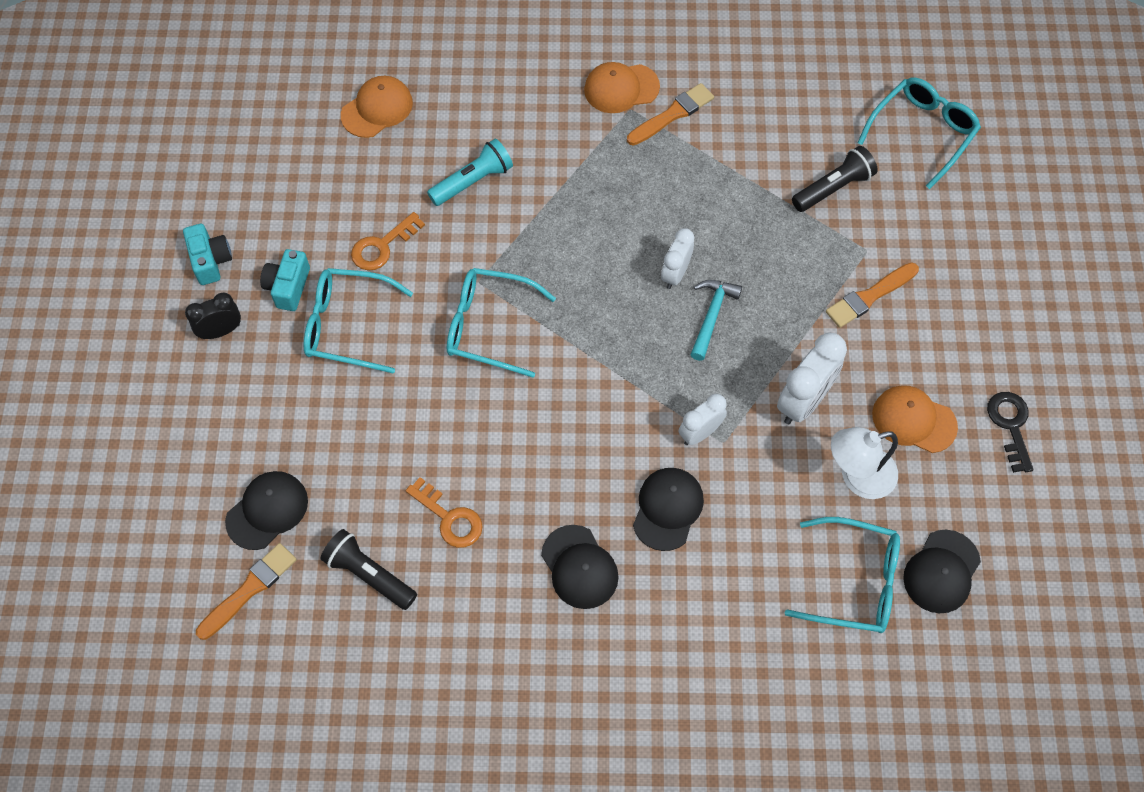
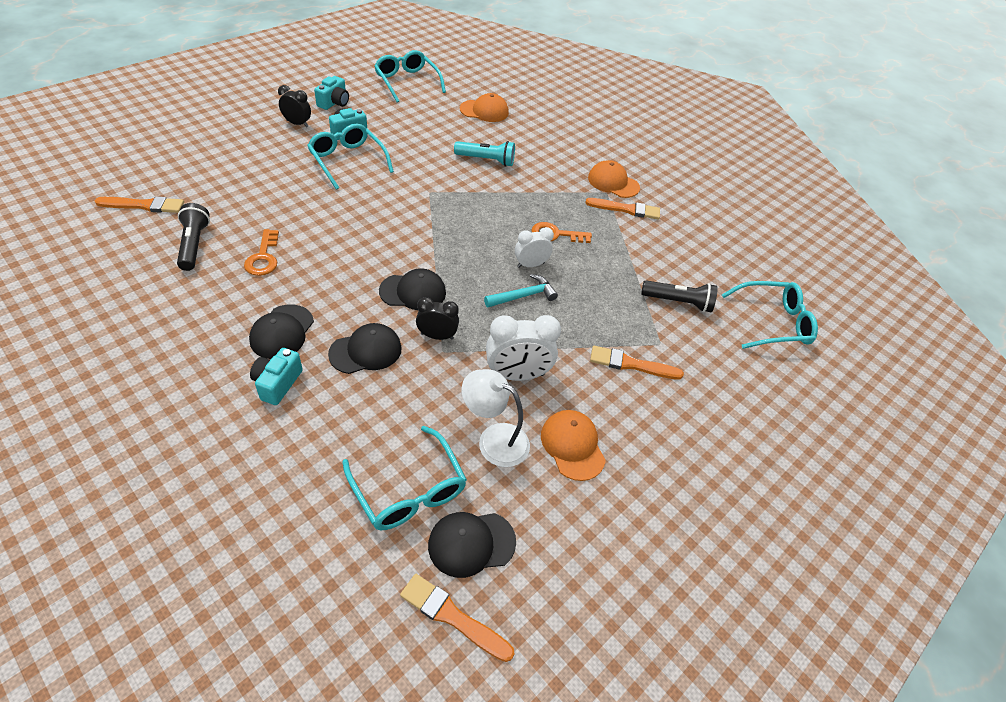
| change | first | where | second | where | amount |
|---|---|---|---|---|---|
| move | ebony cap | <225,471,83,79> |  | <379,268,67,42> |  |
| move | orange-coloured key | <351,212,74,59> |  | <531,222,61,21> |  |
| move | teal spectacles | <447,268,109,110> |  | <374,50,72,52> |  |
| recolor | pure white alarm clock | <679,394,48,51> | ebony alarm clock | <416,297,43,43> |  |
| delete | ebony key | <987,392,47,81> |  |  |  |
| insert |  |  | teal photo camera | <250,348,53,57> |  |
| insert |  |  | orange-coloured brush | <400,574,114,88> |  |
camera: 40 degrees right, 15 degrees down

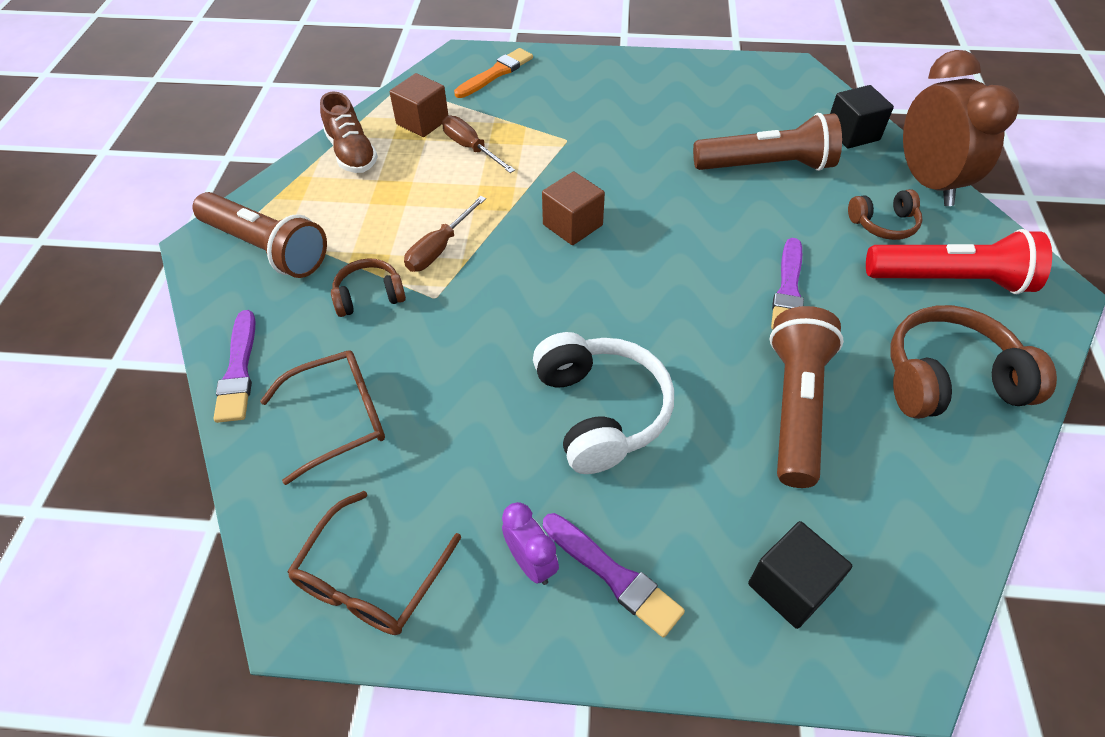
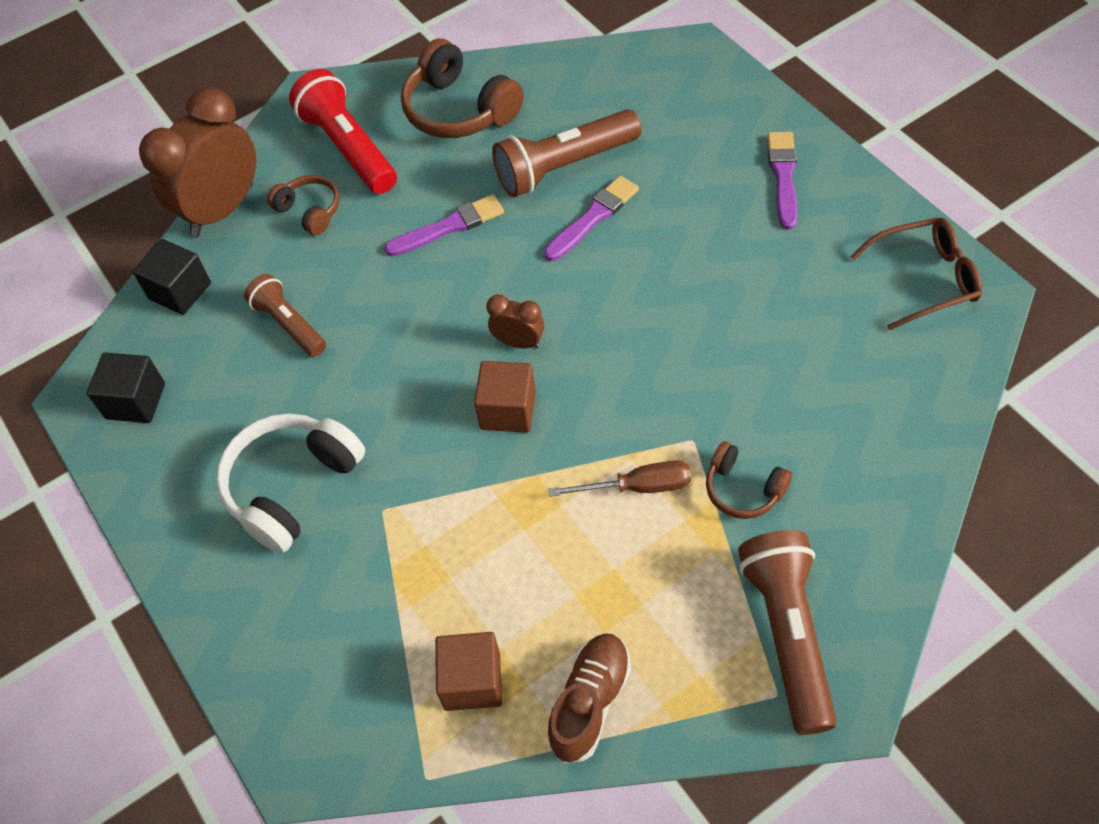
| change | first | where | second | where | amount |
|---|---|---|---|---|---|
| move | purple brush | <213,310,43,113> |  | <544,175,95,86> |  |
| delete | dark brown spectacles | <260,350,125,135> |  |  |  |
| delete | dark brown flat screwdriver | <442,115,73,58> |  |  |  |
| delete | orange-coloured brush | <454,48,79,50> |  |  |  |
| delete | purple alarm clock | <502,502,57,83> |  |  |  |
| move | pure white headset | <533,332,141,142> |  | <216,413,149,140> |  |
| resize | dark brown flashlight | <693,113,149,58> |  | <244,274,82,83> | x0.62 |
| move | ebony solid cube | <748,521,104,108> |  | <87,353,78,70> |  |
| insert |  |  | dark brown alarm clock | <486,294,58,54> |  |
camera: 125 degrees left, 5 degrees up

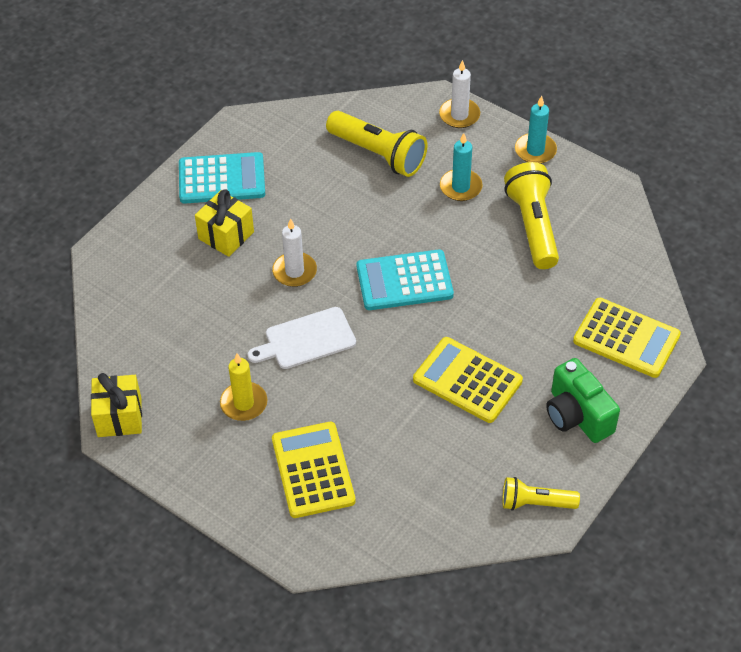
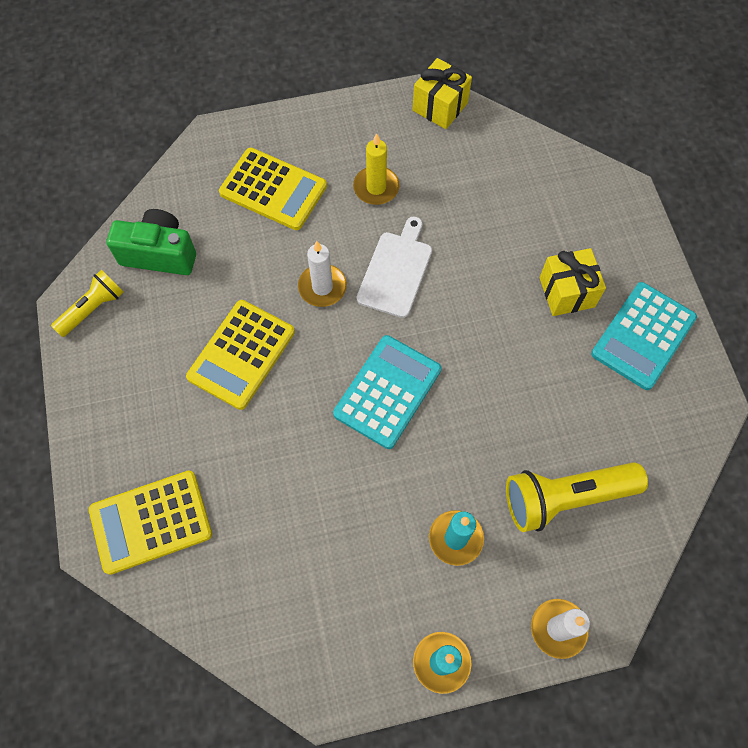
| change | first | where | second | where | amount |
|---|---|---|---|---|---|
| move | pure white wax candle | <272,218,45,69> |  | <298,241,49,66> |  |
| rotate | bright yellow adding machine | <413,337,110,86> |  | <186,300,109,110> | 135 degrees clockwise |
| delete | bright yellow flashlight | <504,162,55,107> |  |  |  |
| move | leaf-green photo camera | <546,358,74,85> |  | <106,209,90,66> |  |
camera: 130 degrees right, 15 degrees up

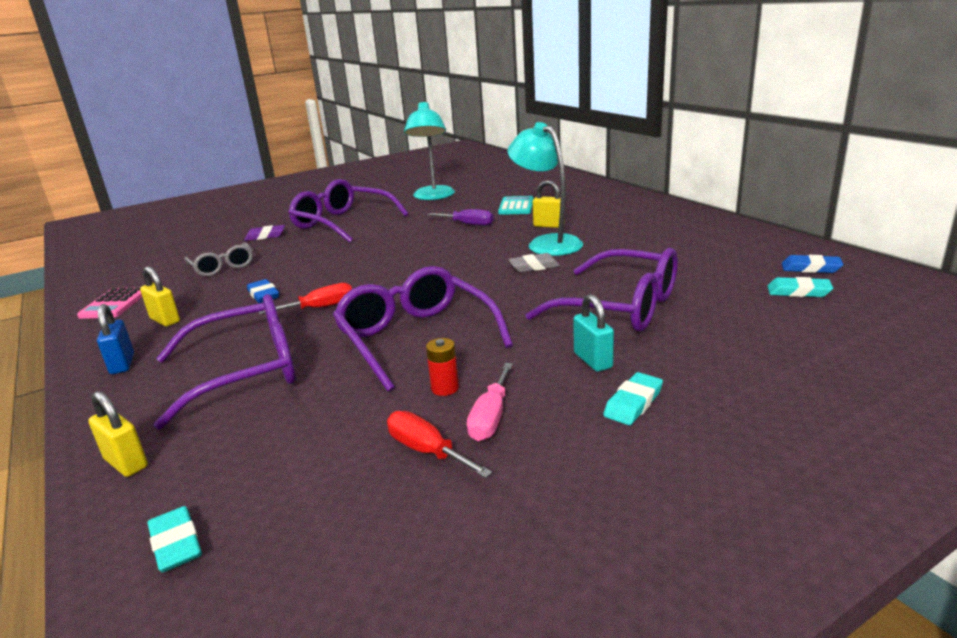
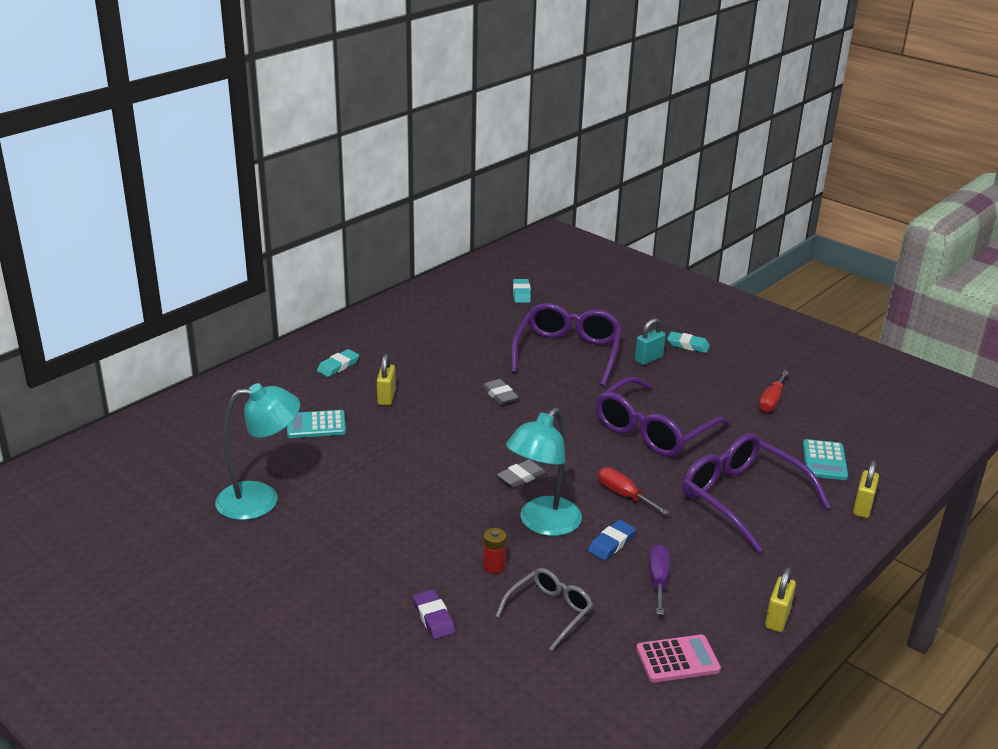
| change | first | where | second | where | amount |
|---|---|---|---|---|---|
| delete | cobalt padlock | <97,304,37,70> |  |  |  |
| move | bright yellow padlock | <140,267,40,60> |  | <765,567,31,65> |  |
| move | teal gum eraser | <147,506,55,67> |  | <317,349,42,28> |  |
| delete | purple spectacles | <288,179,120,64> |  |  |  |
| move | scarlet power cell | <426,338,33,58> |  | <483,528,23,45> |  |
| move | purple flat screwdriver | <427,209,66,17> |  | <649,544,21,71> |  |
| delete | rosy flat screwdriver | <467,363,46,78> |  |  |  |
| move | teal desk lamp | <508,122,75,134> |  | <506,408,76,128> |  |
| delete | cobalt gum eraser | <782,255,61,18> |  |  |  |
| insert |  |  | ash-grey gum eraser | <497,459,49,29> |  |
| insert |  |  | teal adding machine | <803,439,45,41> |  |
camera: 110 degrees left, 5 degrees up

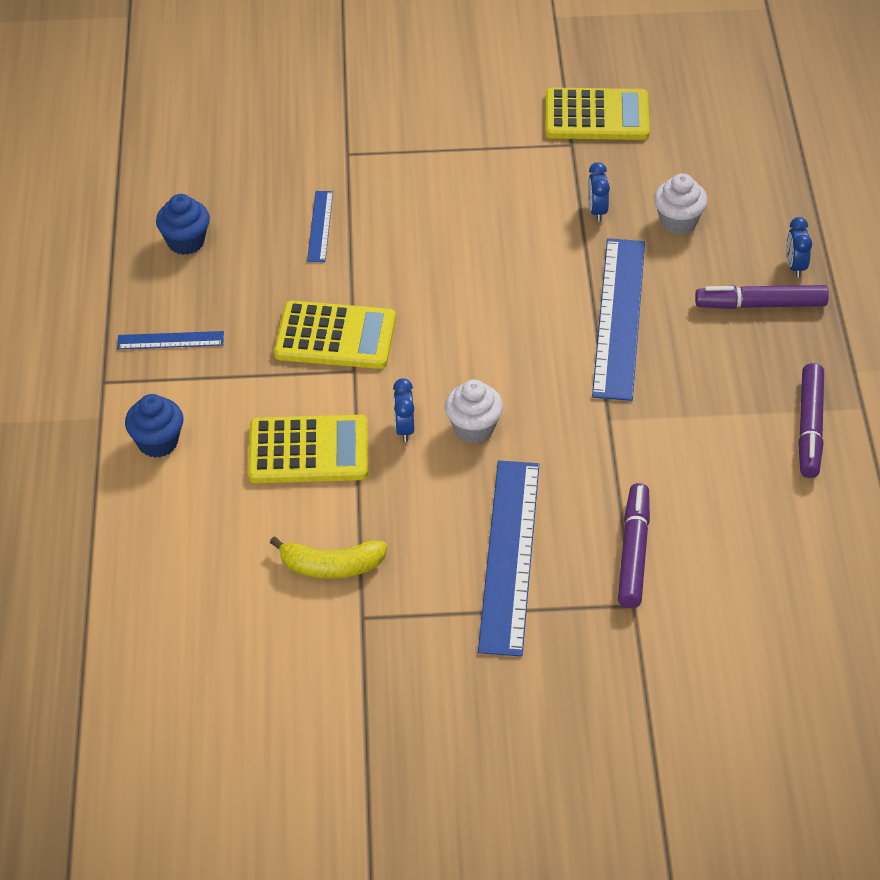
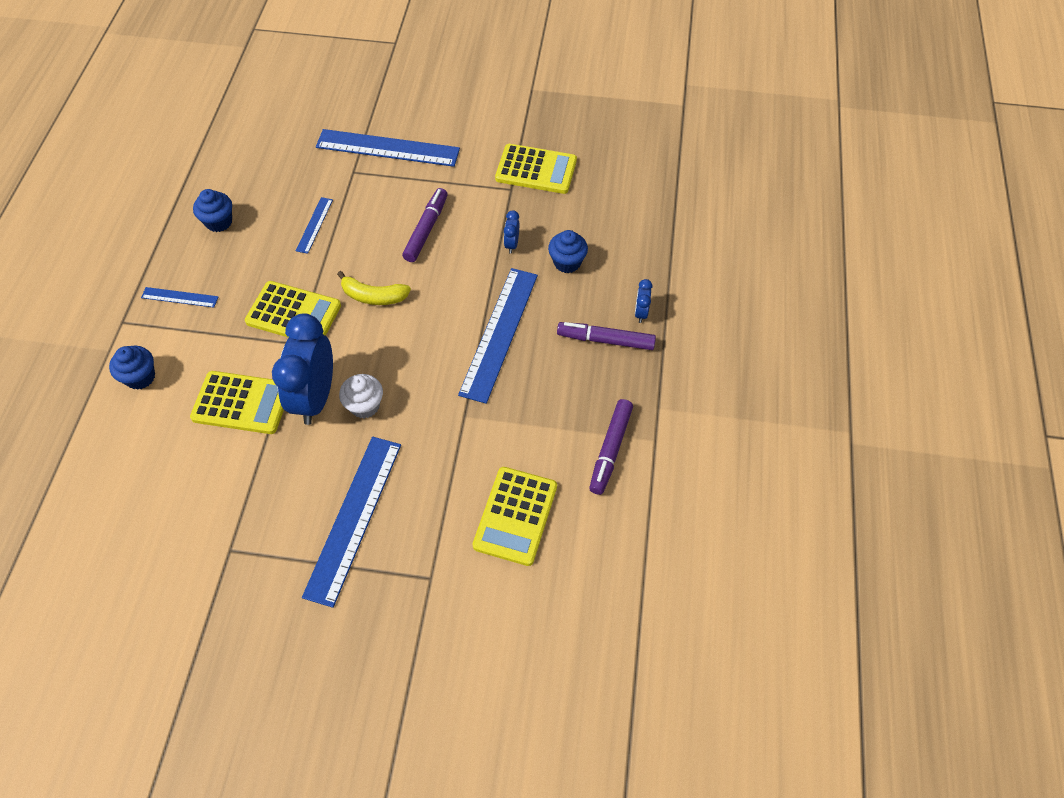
| change | first | where | second | where | amount |
|---|---|---|---|---|---|
| move | bright yellow banana fruit | <270,536,117,43> |  | <337,271,74,34> |  |
| resize | cobalt alarm clock | <393,378,21,64> |  | <272,313,61,112> | x2.39 |
| move | purple felt pen | <618,483,32,125> |  | <402,188,46,74> |  |
| recolor | pure white cupcake | <654,173,54,61> | cobalt cupcake | <548,230,40,43> |  |
| insert |  |  | cobalt measuring stick | <316,129,144,38> |  |
| insert |  |  | bright yellow adding machine | <473,467,84,99> |  |
camera: 10 degrees right, 10 degrees up

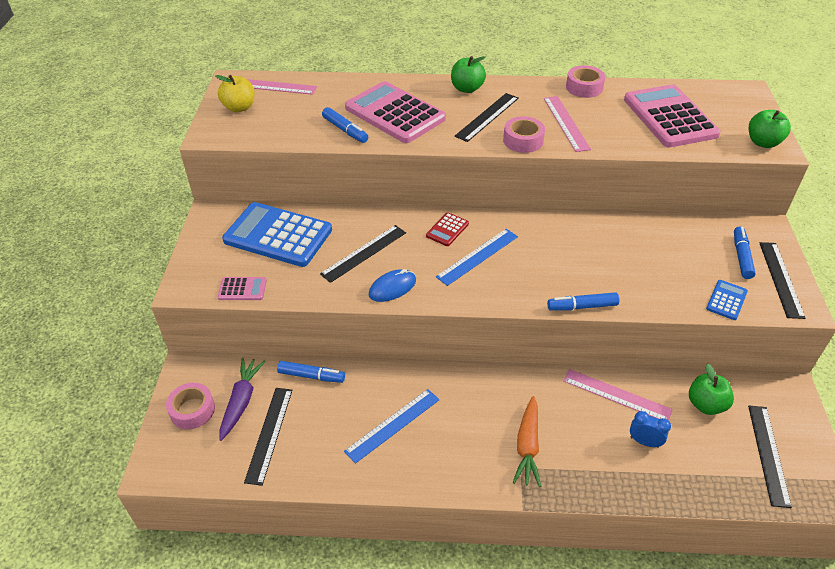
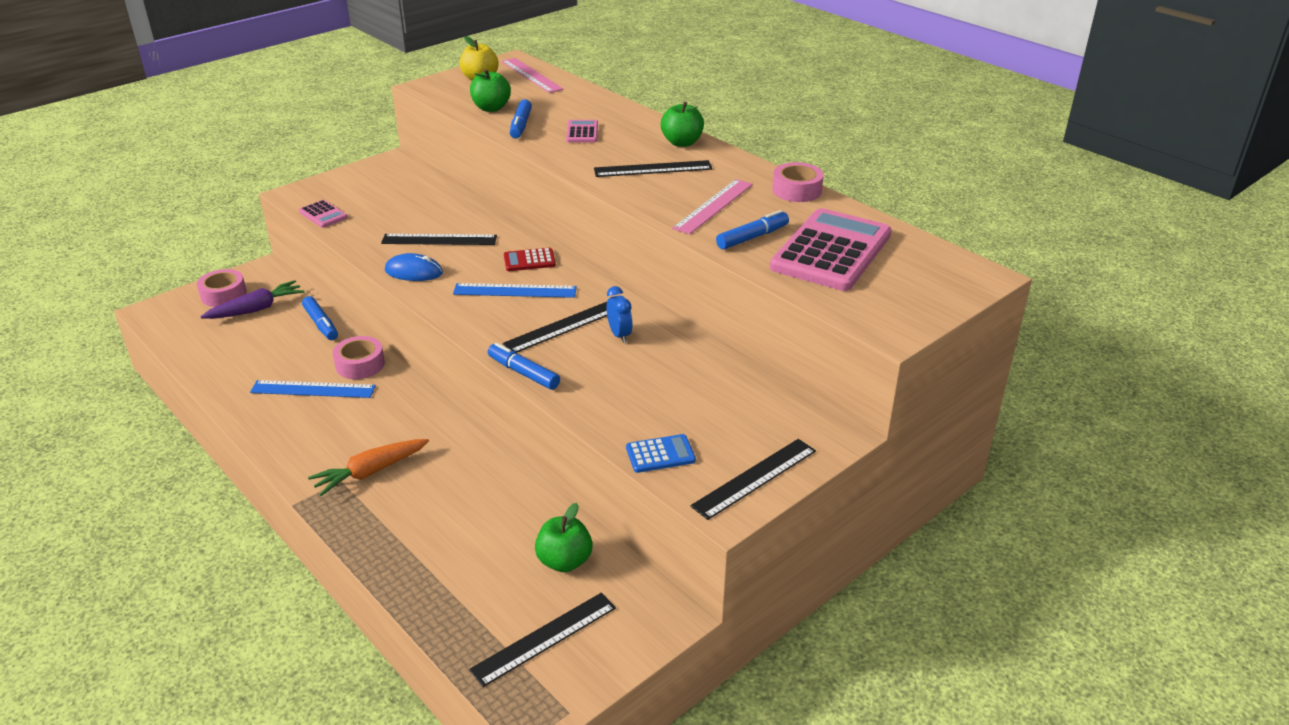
| change | first | where | second | where | amount |
|---|---|---|---|---|---|
| delete | cobalt adding machine | <222,202,110,65> |  |  |  |
| move | ebony measuring stick | <244,388,48,98> |  | <502,302,105,50> |  |
| resize | rosy adding machine | <345,81,101,62> |  | <566,120,32,23> | x0.44 |
| move | rosy roll of tape | <503,116,42,37> |  | <333,336,52,43> |  |
| delete | rosy measuring stick | <563,369,110,52> |  |  |  |
| move | cobalt alarm clock | <630,411,41,37> |  | <607,286,26,57> |  |
| move | cobalt felt pen | <734,226,22,53> |  | <716,210,73,40> |  |
| move | leaf-green apple fruit | <749,110,42,38> |  | <470,69,41,43> |  |
camera: 45 degrees right, 10 degrees down

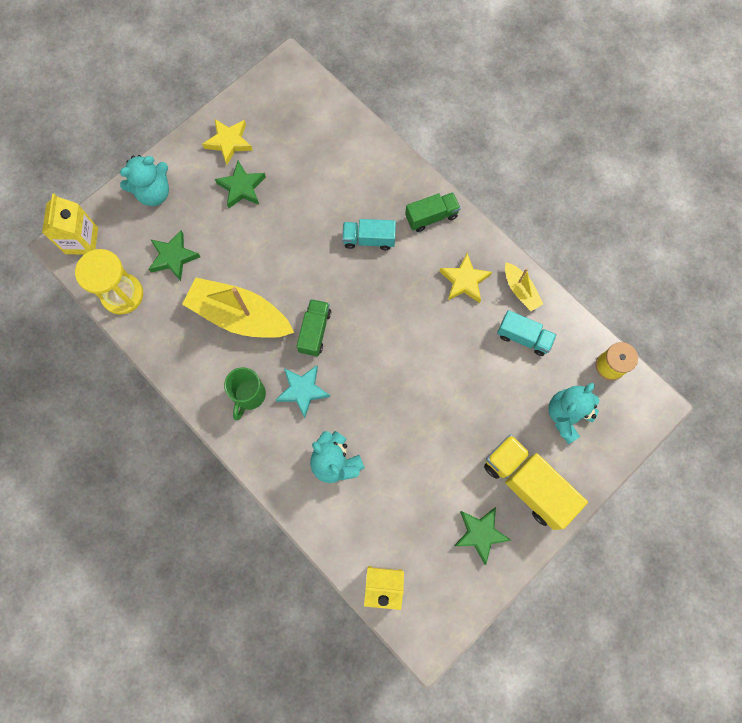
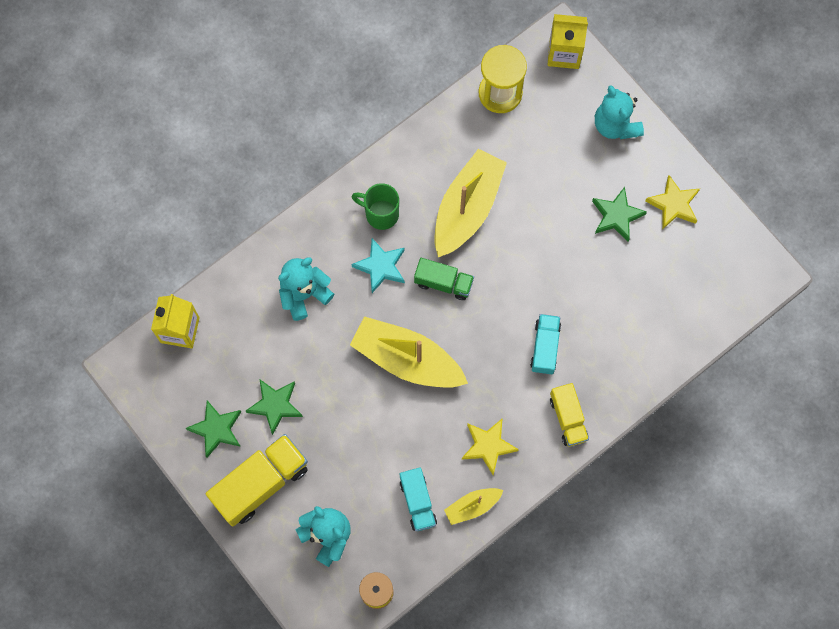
| change | first | where | second | where | amount |
|---|---|---|---|---|---|
| move | leaf-green star shape | <149,230,51,51> |  | <246,380,57,55> |  |
| recolor | leaf-green lorry | <405,192,56,40> | bright yellow lorry | <550,383,39,63> |  |
| rotate | teal lorry | <497,310,60,46> |  | <400,467,37,64> | 45 degrees counterclockwise |
| insert |  |  | bright yellow sailboat | <350,316,118,72> |  |
camera: 95 degrees right, 0 degrees up

